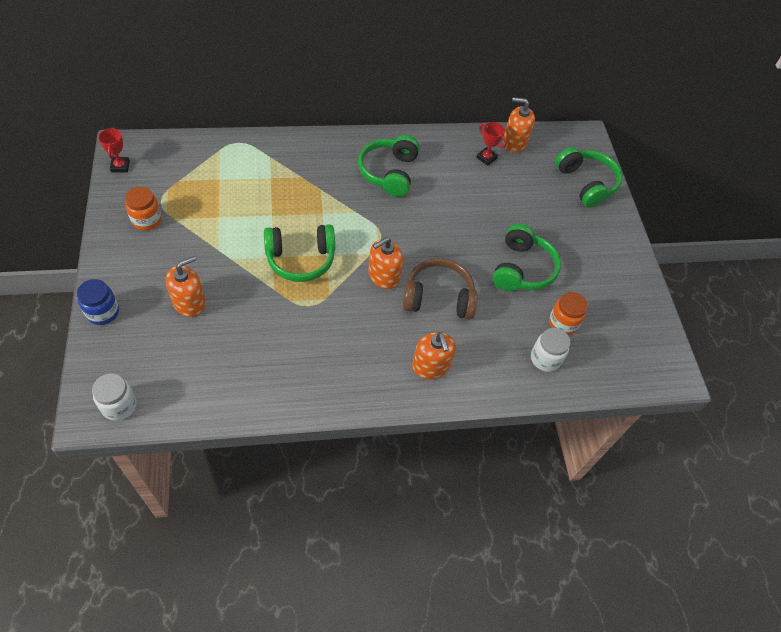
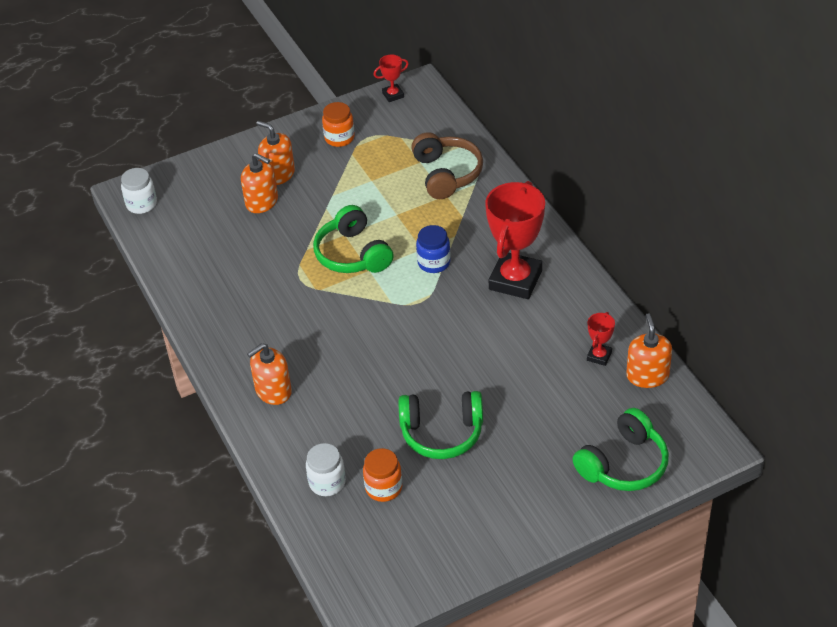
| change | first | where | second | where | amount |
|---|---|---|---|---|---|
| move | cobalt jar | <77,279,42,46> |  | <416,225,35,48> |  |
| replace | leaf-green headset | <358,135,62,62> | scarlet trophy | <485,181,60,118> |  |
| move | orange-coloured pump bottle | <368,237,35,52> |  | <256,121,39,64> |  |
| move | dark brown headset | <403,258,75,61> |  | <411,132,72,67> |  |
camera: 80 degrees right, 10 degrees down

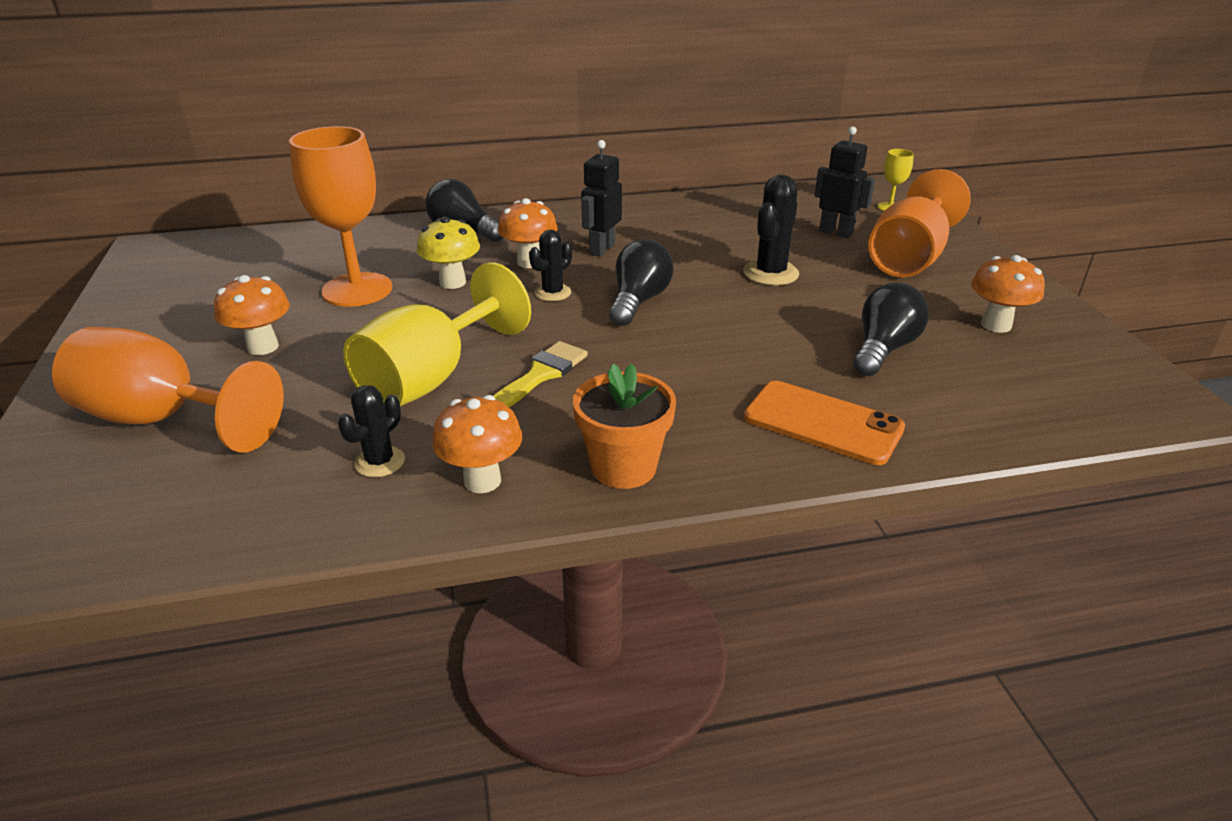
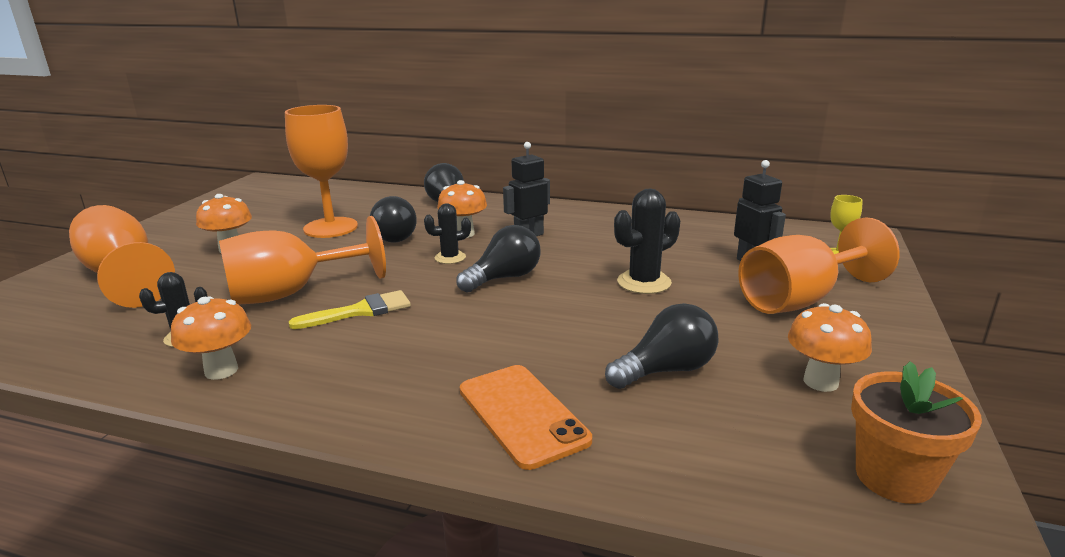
| change | first | where | second | where | amount |
|---|---|---|---|---|---|
| recolor | bright yellow goblet | <343,262,188,144> | orange-coloured goblet | <219,216,167,89> |  |
| replace | bright yellow fungus | <417,216,63,73> | ebony light bulb | <370,196,47,46> |  |
| move | orange-coloured plant pot | <573,364,103,125> |  | <851,361,131,143> |  |
camera: 30 degrees right, 10 degrees down

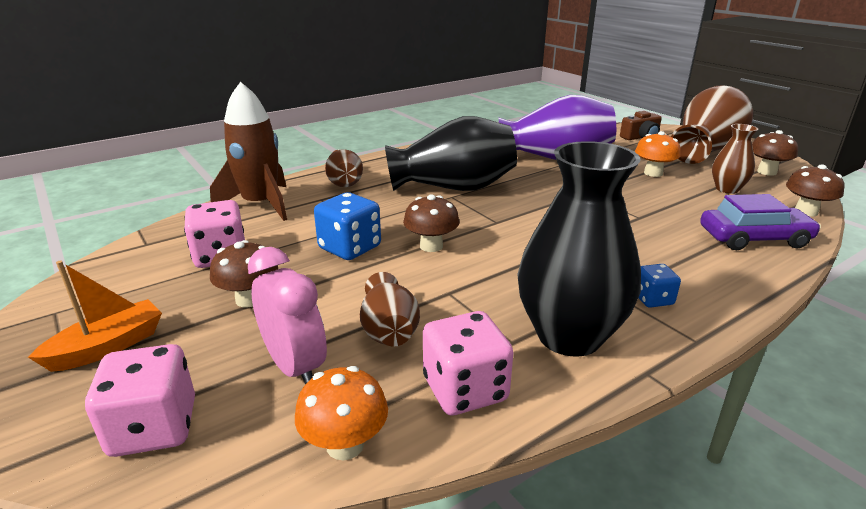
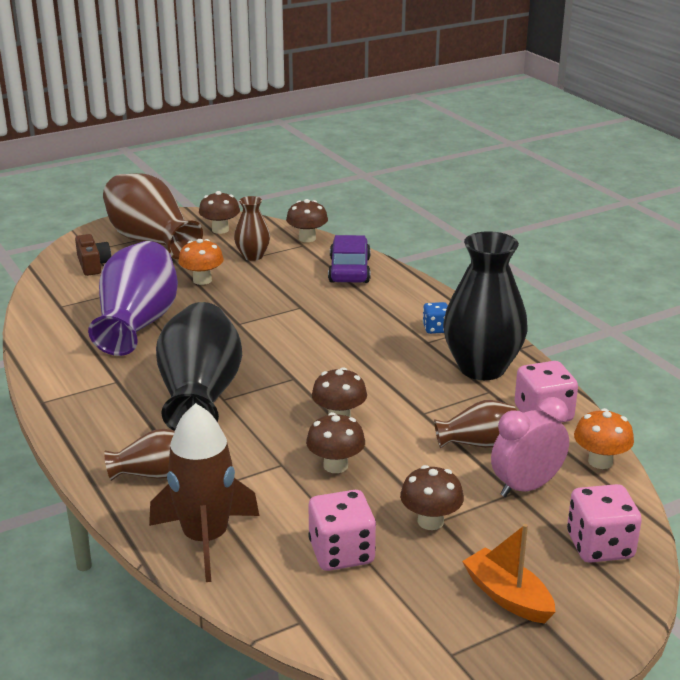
| change | first | where | second | where | amount |
|---|---|---|---|---|---|
| replace | cobalt die | <314,192,67,68> | dark brown fungus | <306,412,59,61> |  |
camera: 85 degrees left, 0 degrees up

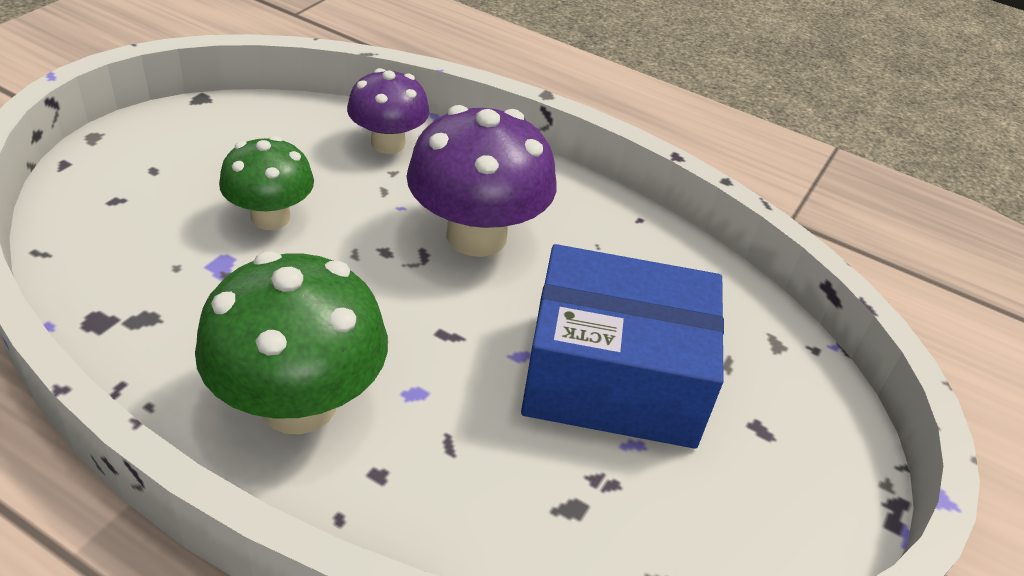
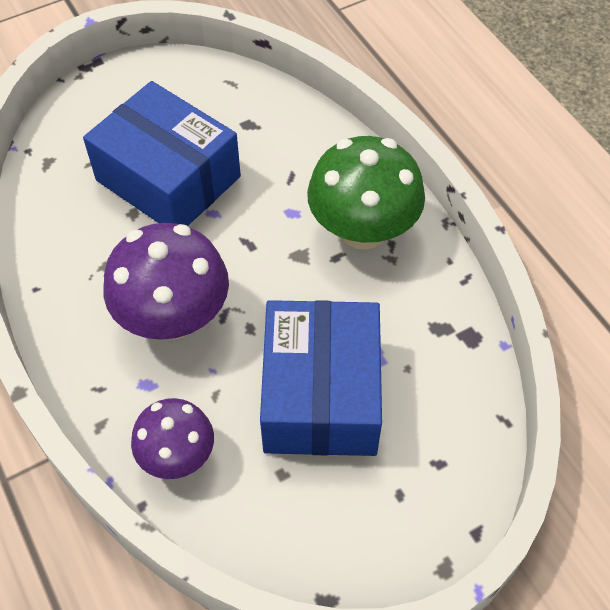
| change | first | where | second | where | amount |
|---|---|---|---|---|---|
| replace | leaf-green fungus | <219,136,95,94> | cobalt package | <260,300,122,156> |  |
camera: 145 degrees left, 15 degrees up

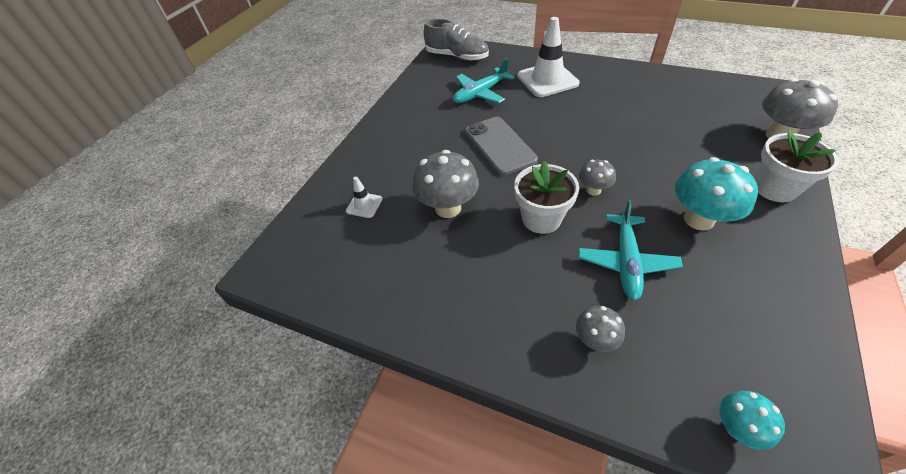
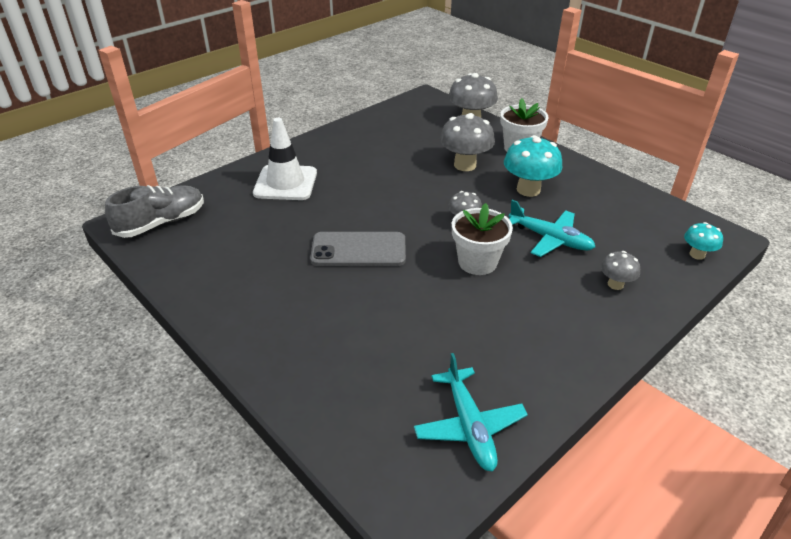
| change | first | where | second | where | amount |
|---|---|---|---|---|---|
| delete | pure white traffic cone | <346,177,37,41> |  |  |  |
| move | ash-grey fungus | <412,150,67,68> |  | <440,113,55,58> |  |
| move | teal aeroplane | <453,58,62,45> |  | <414,353,114,119> |  |
camera: 70 degrees left, 10 degrees down

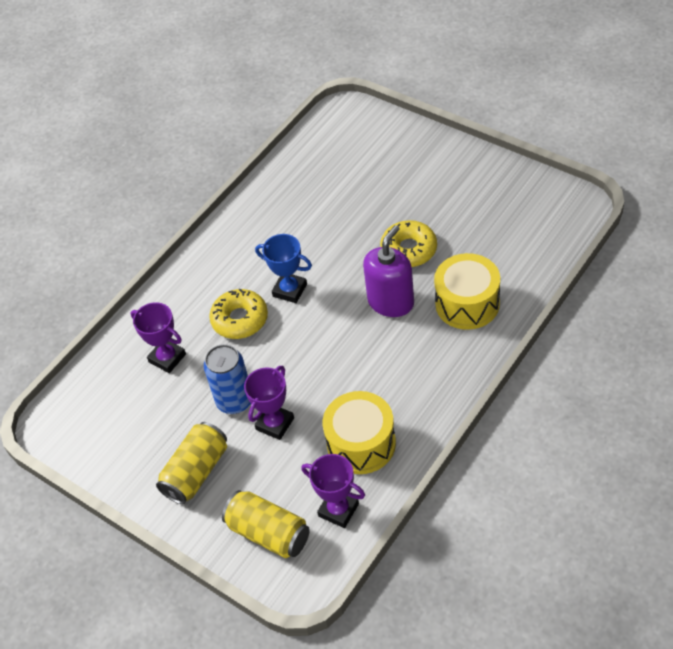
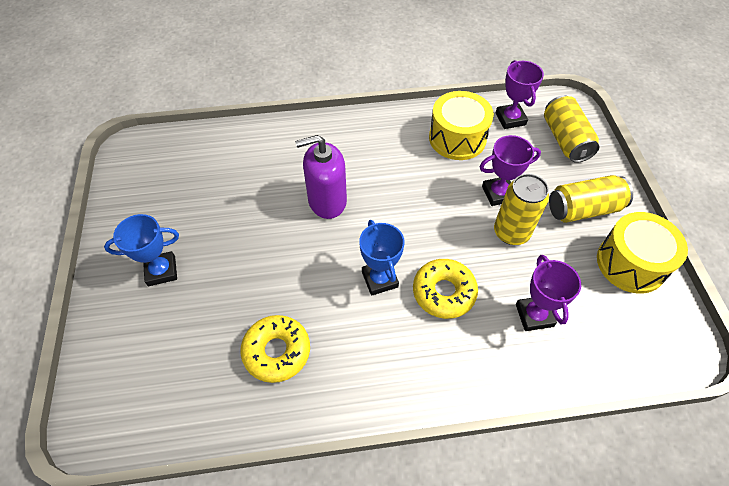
| change | first | where | second | where | amount |
|---|---|---|---|---|---|
| recolor | cobalt can | <204,344,47,70> | bright yellow can | <494,174,55,71> |  |
| move | bright yellow doughnut | <380,220,57,47> |  | <240,315,70,68> |  |
| move | bright yellow snare drum | <434,253,66,77> |  | <597,212,91,82> |  |
| insert |  |  | cobalt trophy | <104,214,75,72> |  |
camera: 140 degrees left, 5 degrees up

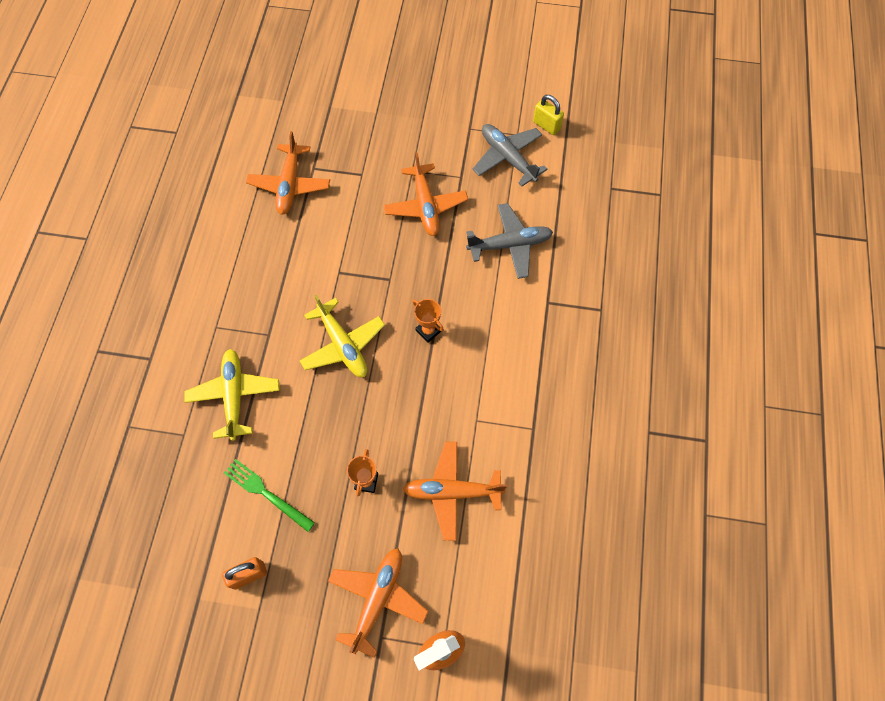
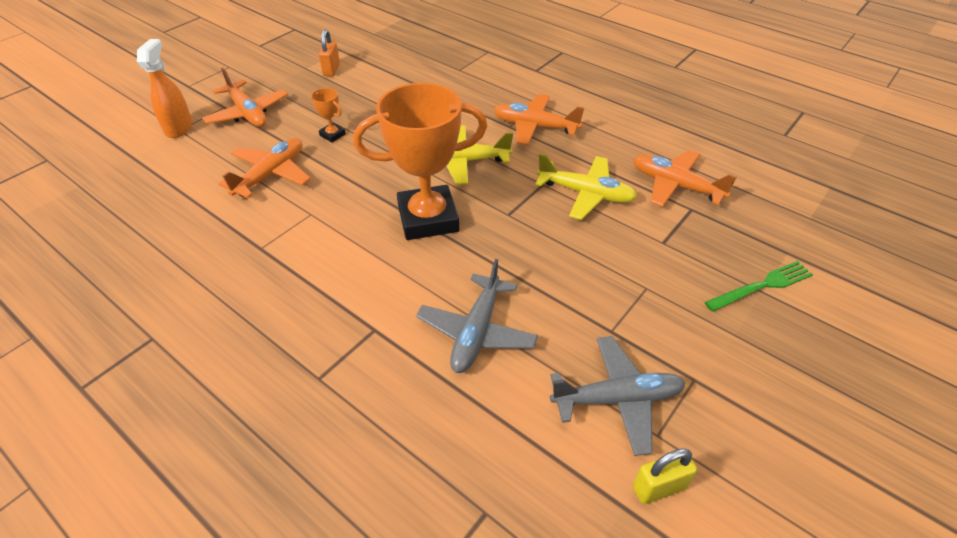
| change | first | where | second | where | amount |
|---|---|---|---|---|---|
| move | bright yellow aeroplane | <184,349,96,92> |  | <535,154,102,66> |  |
| move | leaf-green table fork | <224,459,91,73> |  | <705,261,108,51> |  |
| move | orange-coloured aeroplane | <383,153,85,83> |  | <494,94,90,51> |  |
| resize | orange-coloured trophy | <413,299,31,44> |  | <353,83,134,157> | x2.47 |
camera: 120 degrees right, 20 degrees down

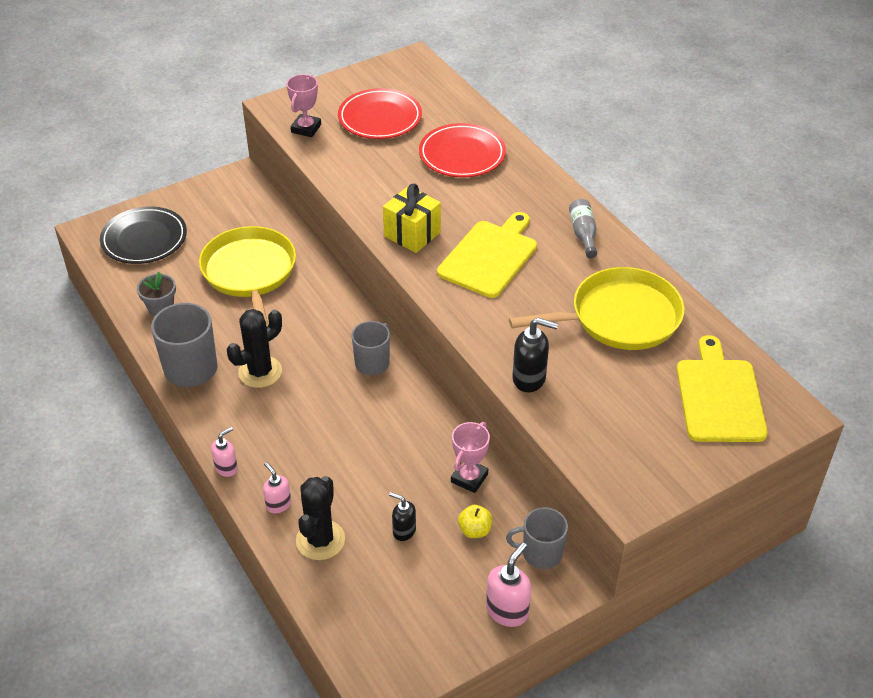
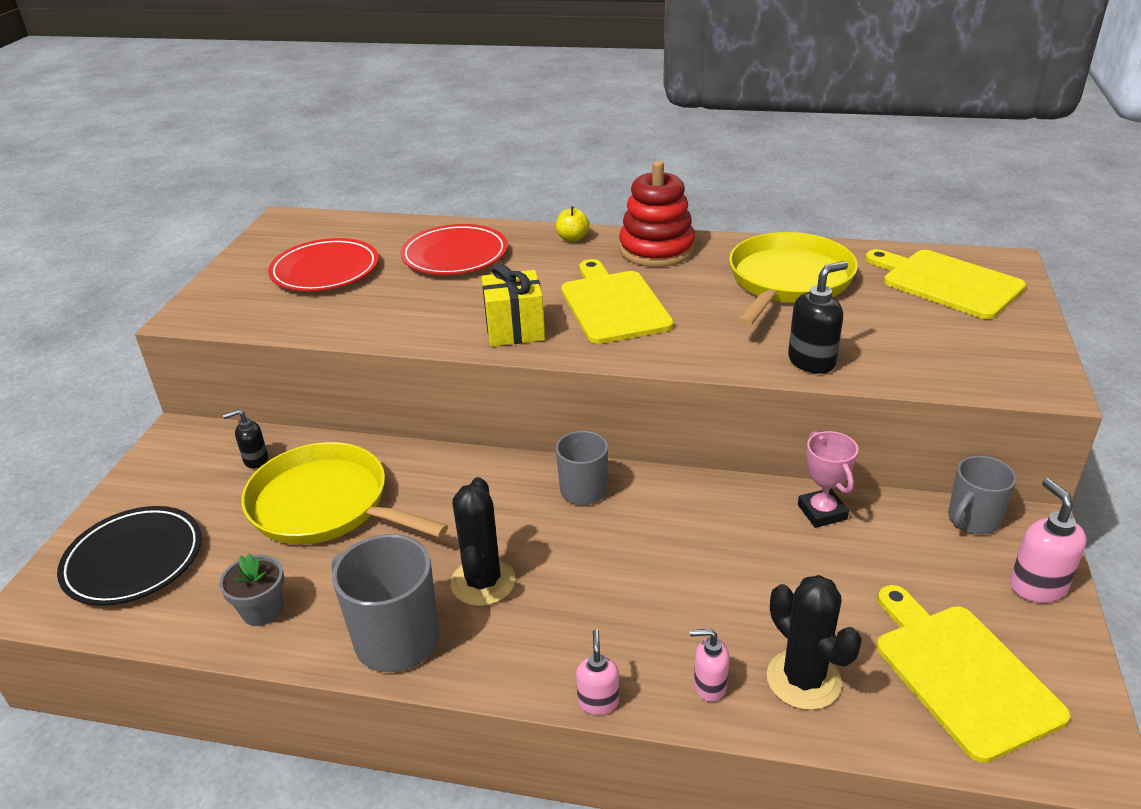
| change | first | where | second | where | amount |
|---|---|---|---|---|---|
| delete | rosy trophy | <287,74,34,63> |  |  |  |
| move | ebony pump bottle | <389,492,27,49> |  | <223,409,45,59> |  |
| move | bright yellow apple fruit | <458,505,34,33> |  | <556,206,34,36> |  |
| replace | ash-grey flask | <569,199,28,59> | scarlet stacking toy | <619,161,76,106> |  |
| insert |  |  | bright yellow chopping board | <876,585,195,178> |  |
camera: 45 degrees left, 10 degrees down

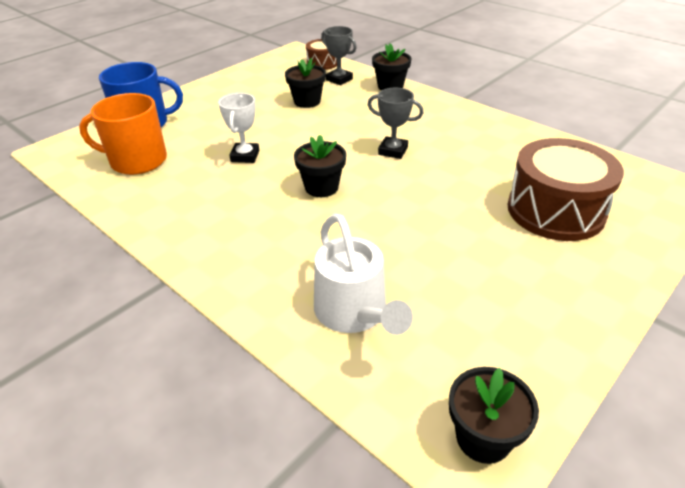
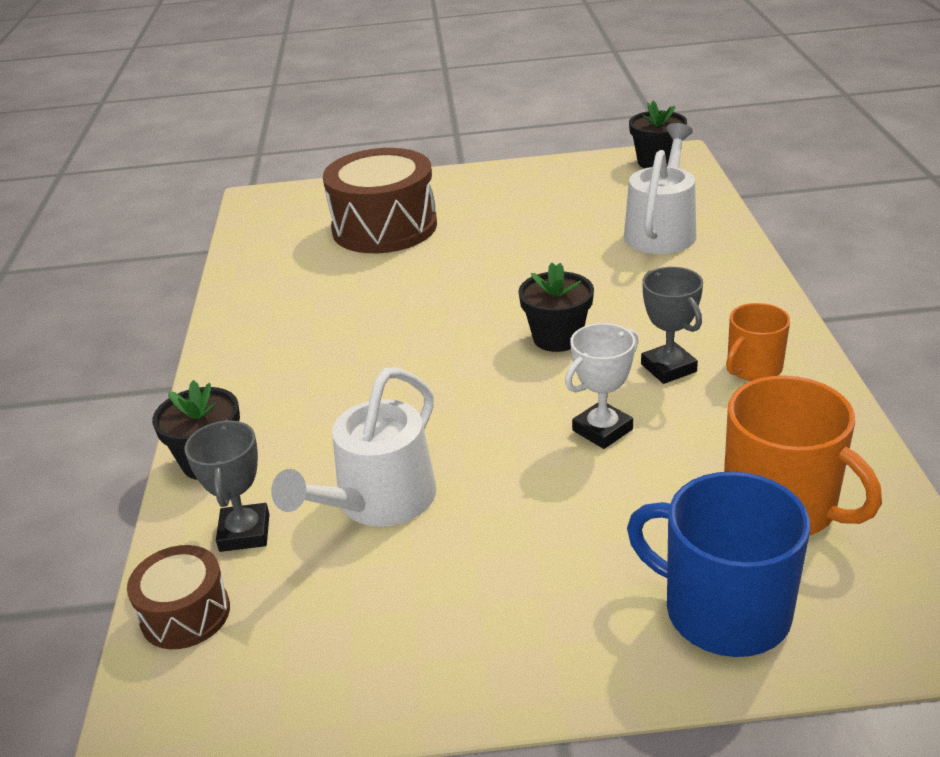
| change | first | where | second | where | amount |
|---|---|---|---|---|---|
| replace | ebony plant pot | <285,58,41,50> | pure white sprinkling can | <271,367,165,160> |  |
| move | ash-grey trophy | <368,88,56,71> |  | <641,267,62,117> |  |
| insert |  |  | orange-coloured tea mug | <726,303,64,78> |  |
camera: 135 degrees left, 5 degrees down

